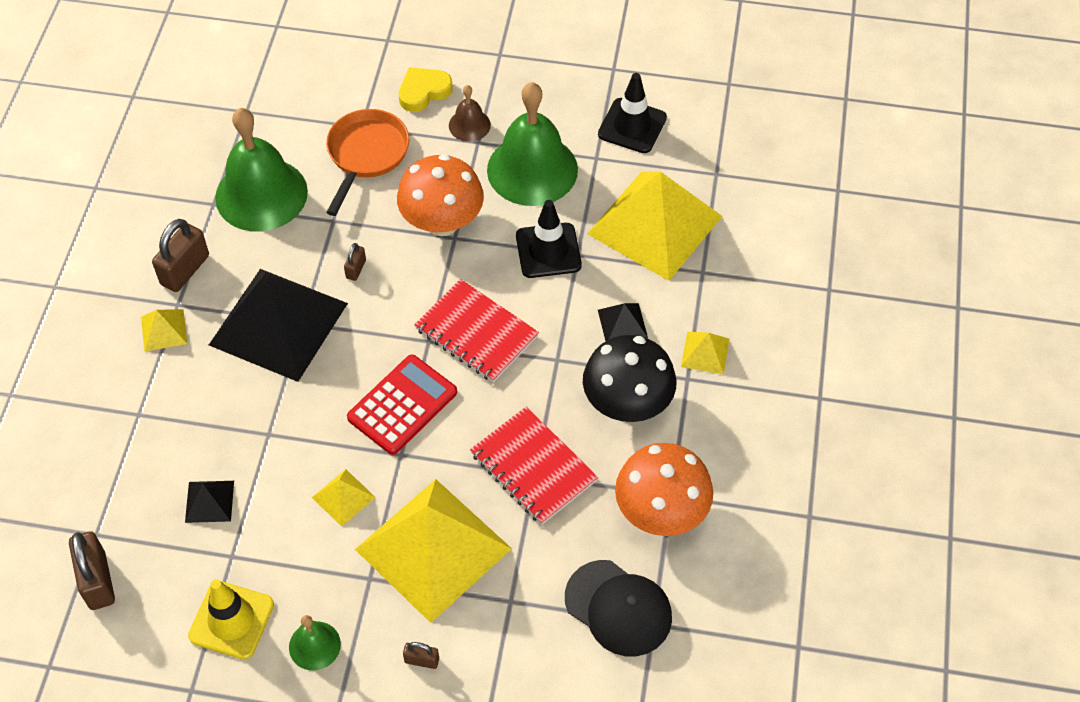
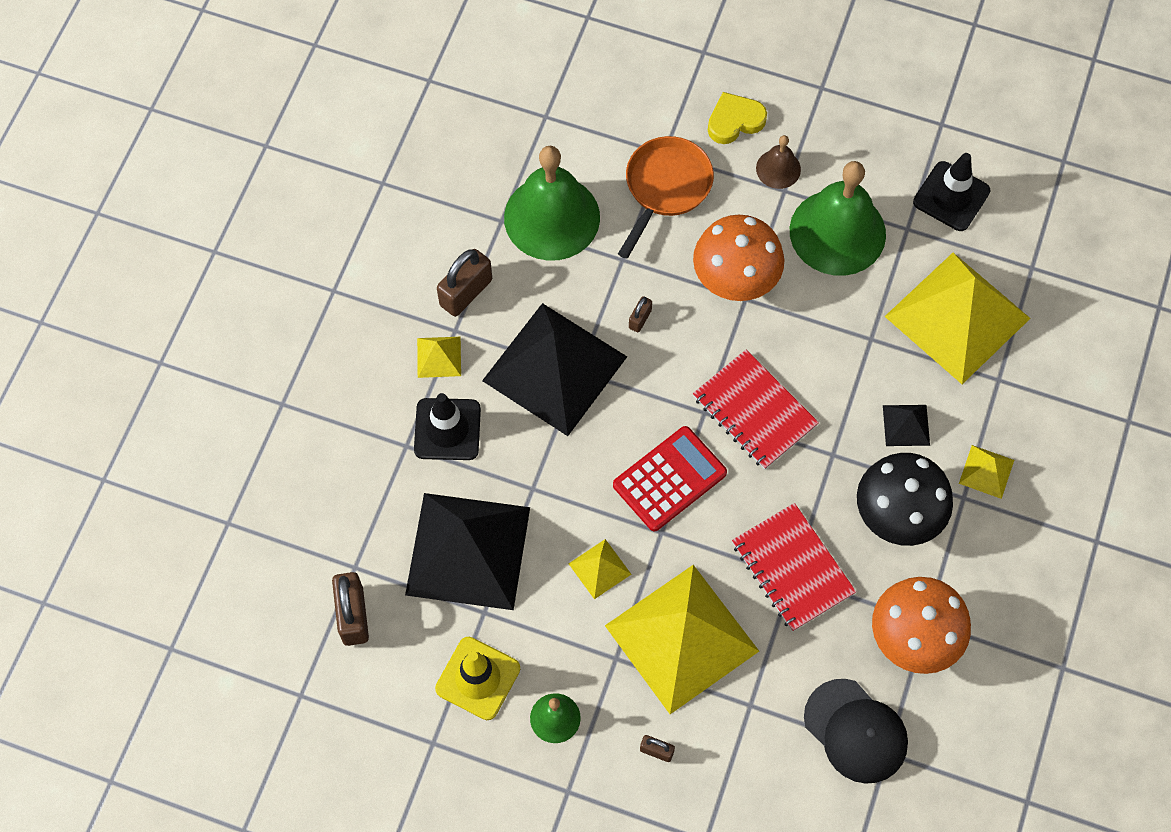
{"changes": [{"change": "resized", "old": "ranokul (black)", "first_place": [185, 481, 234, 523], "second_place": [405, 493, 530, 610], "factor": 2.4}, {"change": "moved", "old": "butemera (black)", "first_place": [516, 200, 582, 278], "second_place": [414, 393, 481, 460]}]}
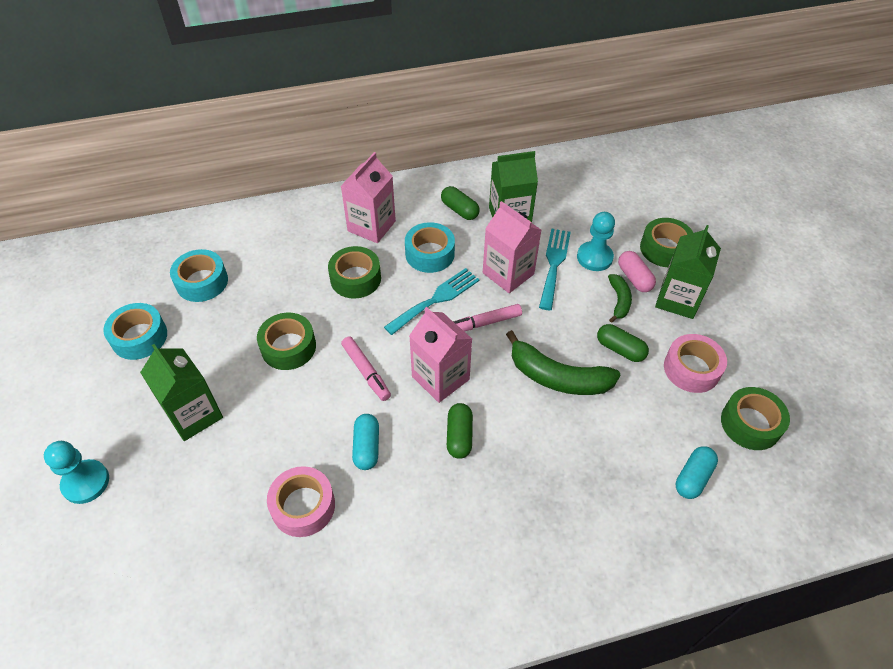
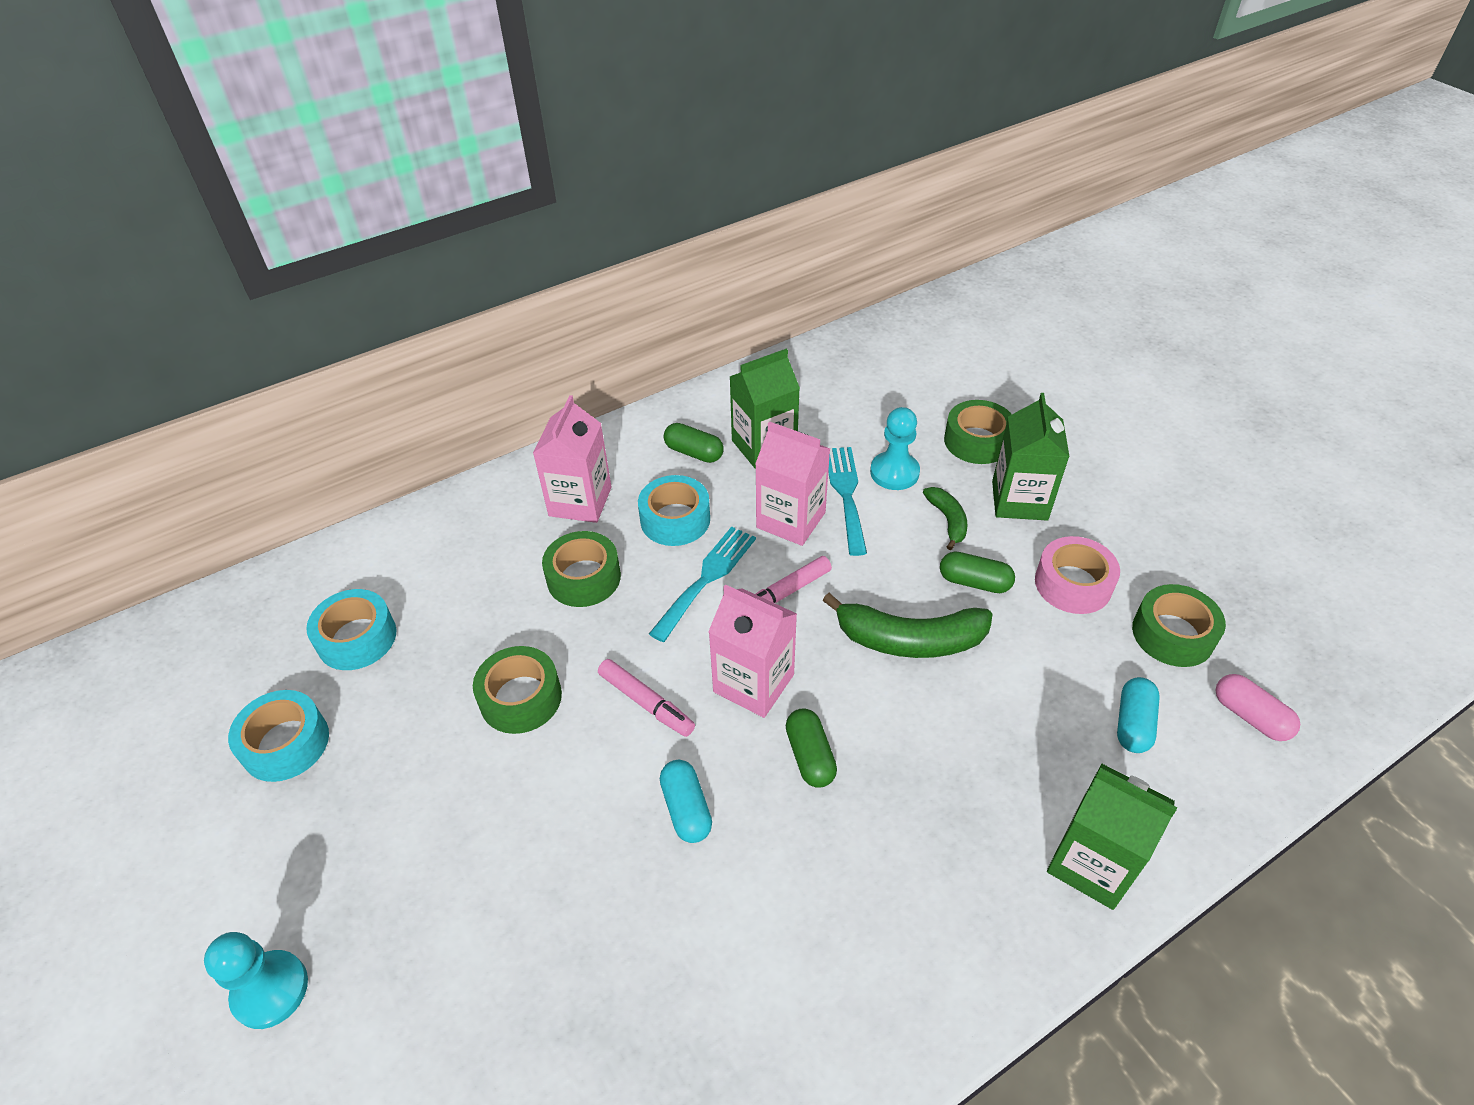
{"changes": [{"change": "moved", "old": "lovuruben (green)", "first_place": [140, 344, 223, 441], "second_place": [1047, 763, 1178, 910]}, {"change": "removed", "old": "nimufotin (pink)", "first_place": [267, 466, 335, 537]}, {"change": "moved", "old": "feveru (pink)", "first_place": [618, 251, 656, 292], "second_place": [1215, 674, 1300, 741]}]}
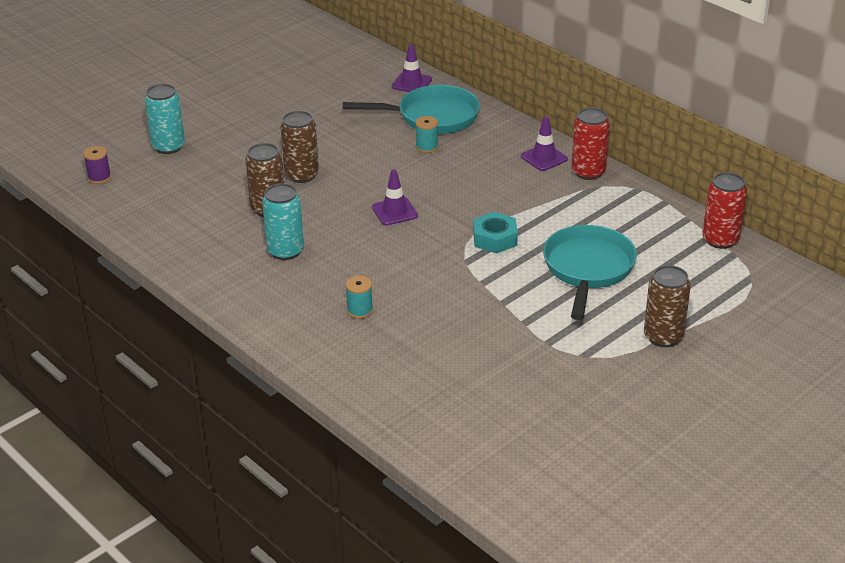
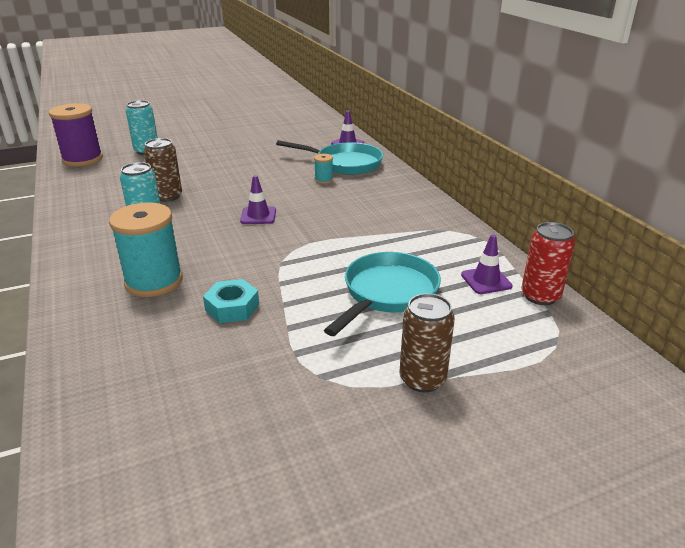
{"changes": [{"change": "resized", "old": "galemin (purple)", "first_place": [83, 146, 111, 184], "second_place": [49, 103, 103, 167], "factor": 2.23}, {"change": "removed", "old": "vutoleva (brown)", "first_place": [280, 111, 319, 183]}, {"change": "resized", "old": "galemin (turquoise)", "first_place": [345, 275, 373, 319], "second_place": [109, 203, 183, 297], "factor": 2.23}, {"change": "moved", "old": "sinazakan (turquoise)", "first_place": [473, 212, 518, 254], "second_place": [203, 279, 259, 323]}, {"change": "moved", "old": "butemera (purple)", "first_place": [521, 117, 568, 171], "second_place": [461, 234, 513, 294]}, {"change": "removed", "old": "vutoleva (red)", "first_place": [571, 108, 610, 180]}]}
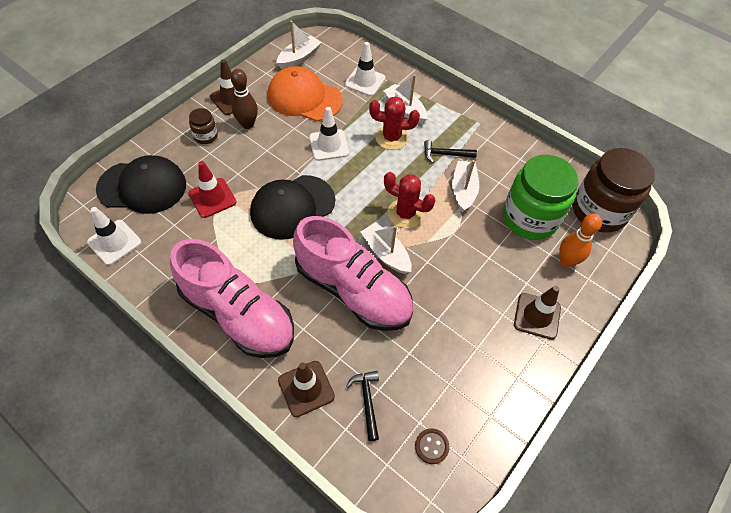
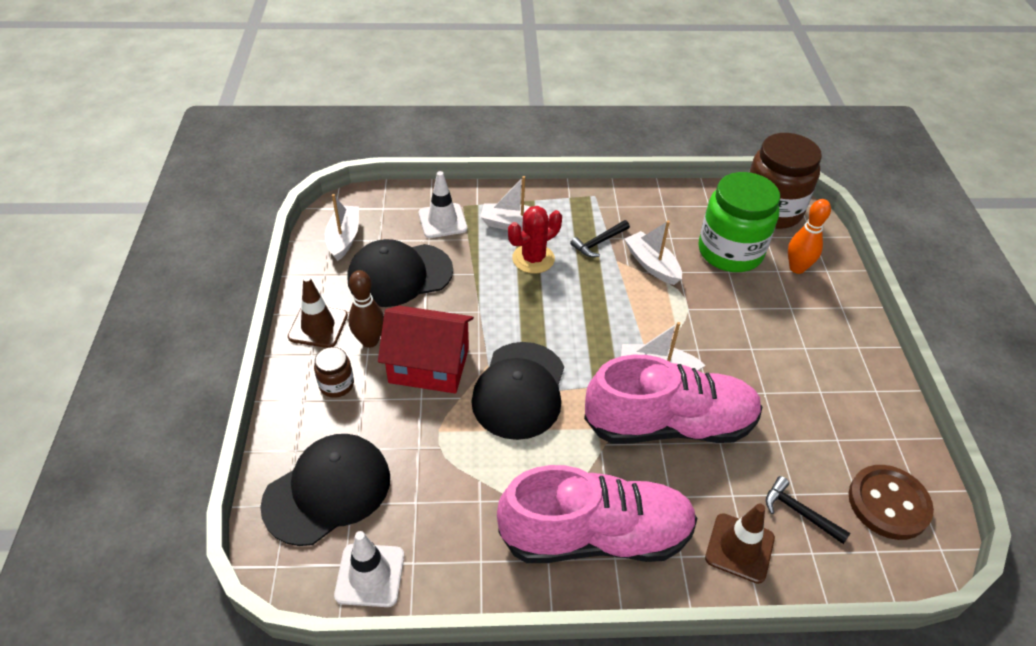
{"changes": [{"change": "removed", "old": "butemera (red)", "first_place": [188, 161, 236, 218]}, {"change": "recoloured", "old": "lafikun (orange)", "new": "lafikun (black)", "first_place": [268, 66, 343, 121], "second_place": [348, 239, 453, 307]}, {"change": "removed", "old": "butemera (white)", "first_place": [309, 107, 349, 161]}, {"change": "removed", "old": "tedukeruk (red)", "first_place": [384, 172, 436, 228]}, {"change": "resized", "old": "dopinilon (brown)", "first_place": [415, 428, 449, 464], "second_place": [849, 465, 934, 540], "factor": 1.95}, {"change": "removed", "old": "butemera (brown)", "first_place": [514, 286, 561, 340]}, {"change": "added", "new": "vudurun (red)", "second_place": [378, 305, 474, 394]}]}
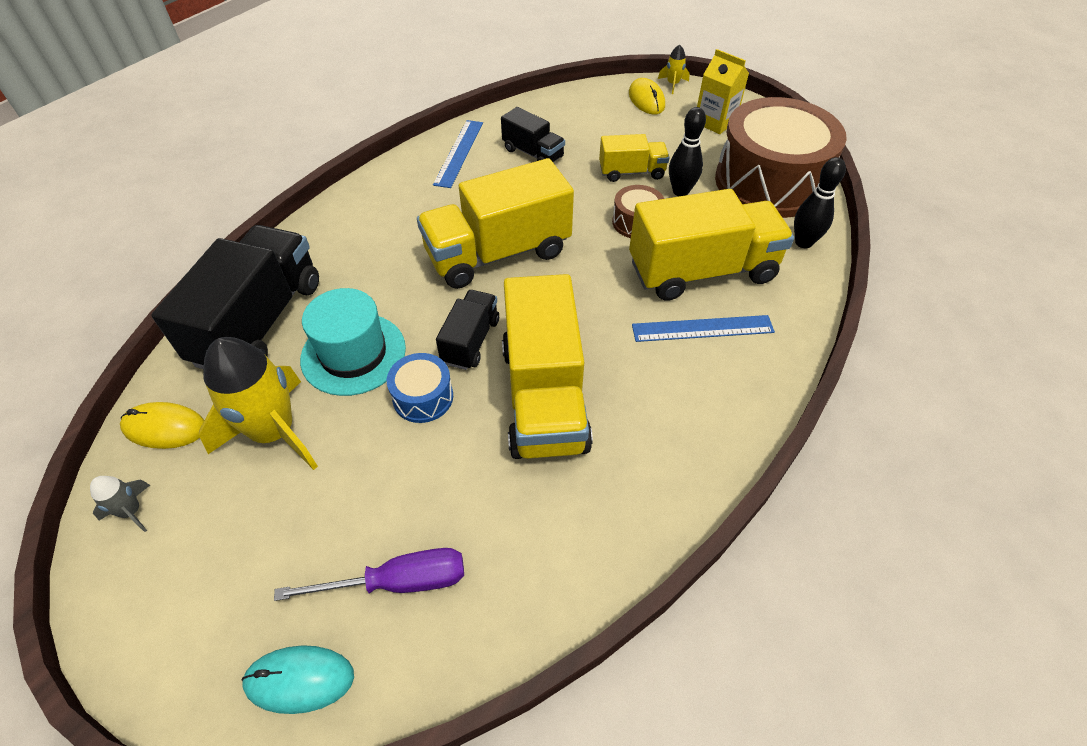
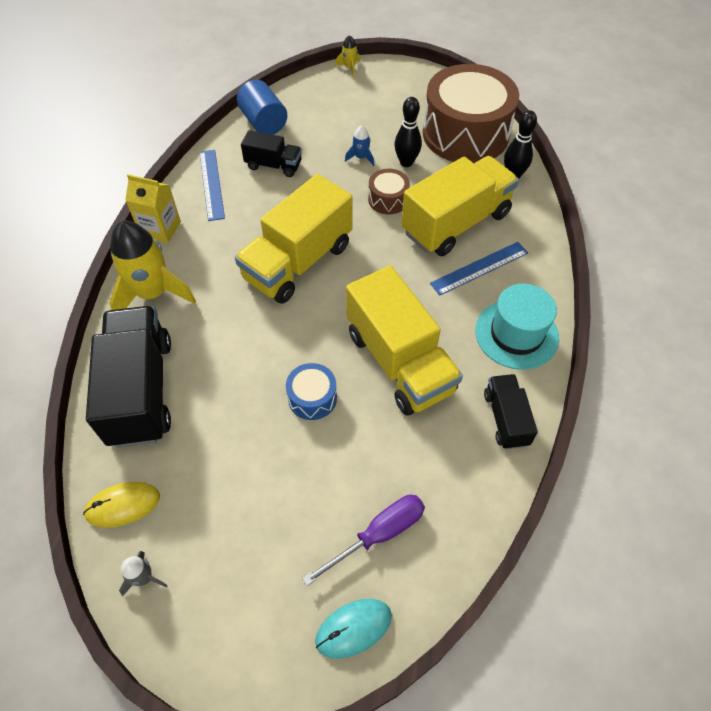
{"changes": [{"change": "moved", "old": "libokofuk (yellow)", "first_place": [199, 337, 318, 470], "second_place": [109, 221, 196, 310]}, {"change": "moved", "old": "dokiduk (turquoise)", "first_place": [300, 288, 406, 396], "second_place": [475, 283, 559, 370]}, {"change": "moved", "old": "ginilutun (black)", "first_place": [436, 290, 499, 370], "second_place": [484, 374, 538, 449]}, {"change": "replaced", "old": "ginilutun (yellow)", "new": "libokofuk (blue)", "first_place": [599, 134, 669, 182], "second_place": [345, 126, 374, 166]}, {"change": "removed", "old": "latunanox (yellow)", "first_place": [629, 78, 665, 115]}, {"change": "moved", "old": "lovuruben (yellow)", "first_place": [697, 49, 749, 134], "second_place": [125, 174, 181, 243]}, {"change": "added", "new": "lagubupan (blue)", "second_place": [237, 80, 287, 135]}]}
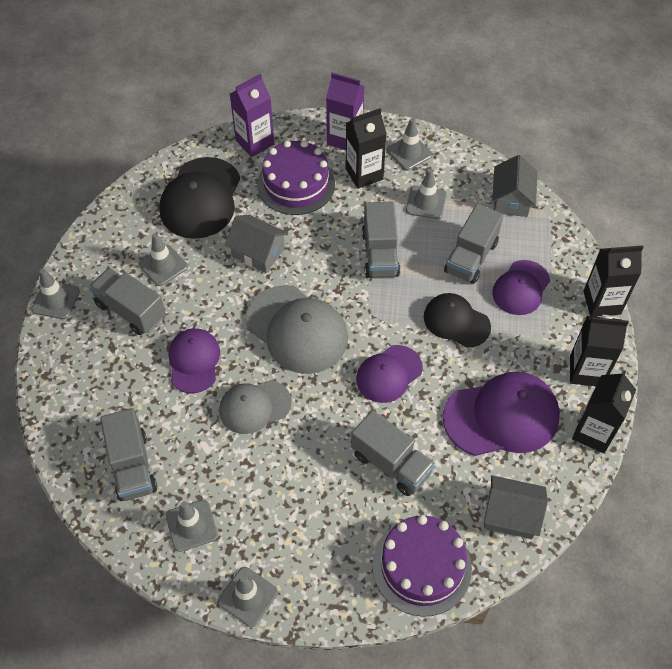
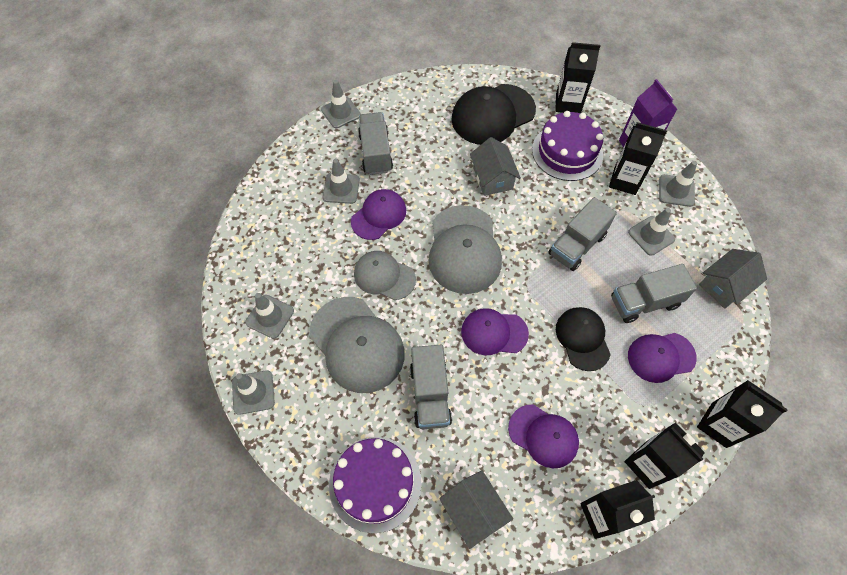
{"changes": [{"change": "removed", "old": "ginilutun (grey)", "first_place": [100, 408, 157, 501]}, {"change": "moved", "old": "butemera (grey)", "first_place": [139, 233, 188, 286], "second_place": [323, 159, 360, 204]}, {"change": "recoloured", "old": "lovuruben (purple)", "new": "lovuruben (black)", "first_place": [230, 74, 274, 157], "second_place": [555, 42, 600, 113]}, {"change": "resized", "old": "lafikun (purple)", "first_place": [442, 371, 560, 456], "second_place": [508, 404, 579, 468], "factor": 0.63}, {"change": "added", "new": "lafikun (grey)", "second_place": [309, 297, 405, 393]}]}
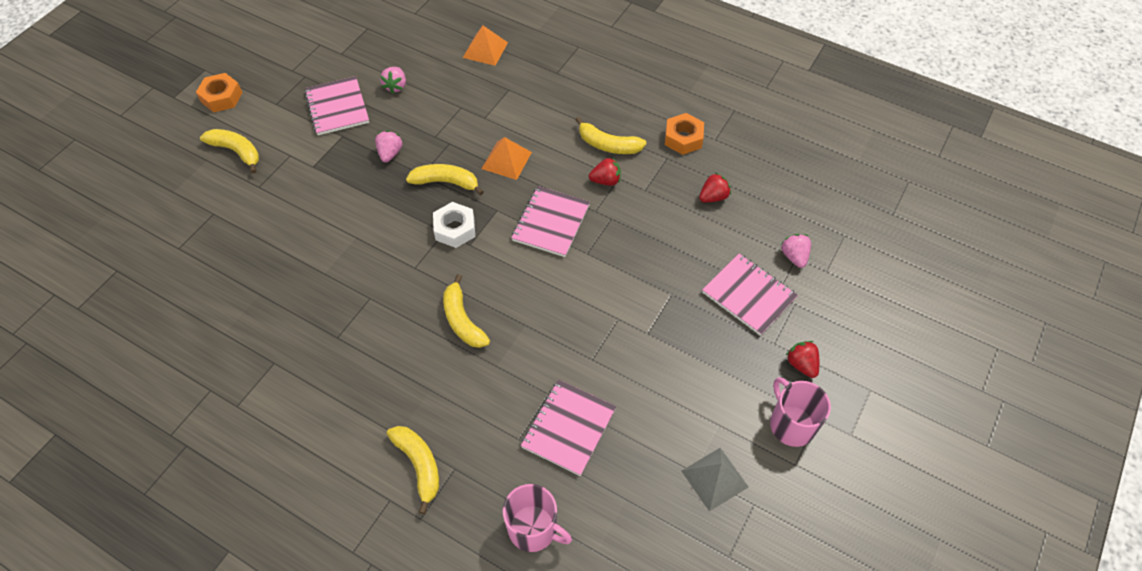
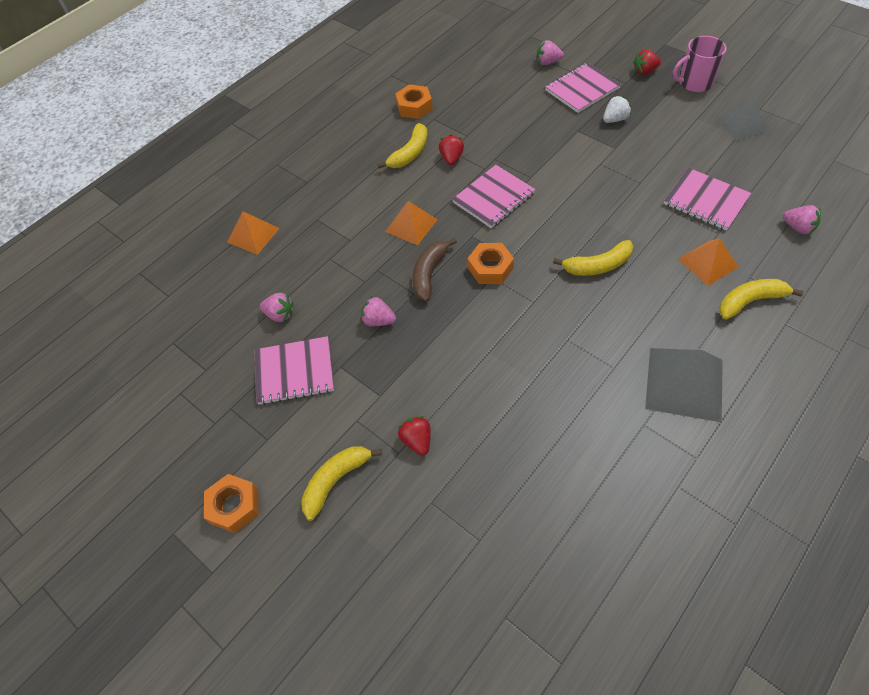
{"changes": [{"change": "recoloured", "old": "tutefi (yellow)", "new": "tutefi (brown)", "first_place": [406, 164, 484, 195], "second_place": [412, 238, 457, 301]}, {"change": "recoloured", "old": "sinazakan (white)", "new": "sinazakan (orange)", "first_place": [433, 202, 475, 248], "second_place": [468, 243, 514, 284]}, {"change": "replaced", "old": "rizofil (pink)", "new": "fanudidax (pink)", "first_place": [503, 484, 572, 552], "second_place": [783, 205, 821, 235]}, {"change": "turned", "old": "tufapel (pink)", "first_place": [511, 186, 590, 257], "second_place": [452, 165, 536, 228], "degrees": -75}, {"change": "moved", "old": "fanudidax (red)", "first_place": [699, 173, 731, 203], "second_place": [398, 416, 431, 456]}, {"change": "added", "new": "fanudidax (white)", "second_place": [603, 95, 631, 123]}, {"change": "added", "new": "ranokul (grey)", "second_place": [645, 348, 723, 422]}, {"change": "added", "new": "ranokul (orange)", "second_place": [678, 238, 739, 286]}]}
